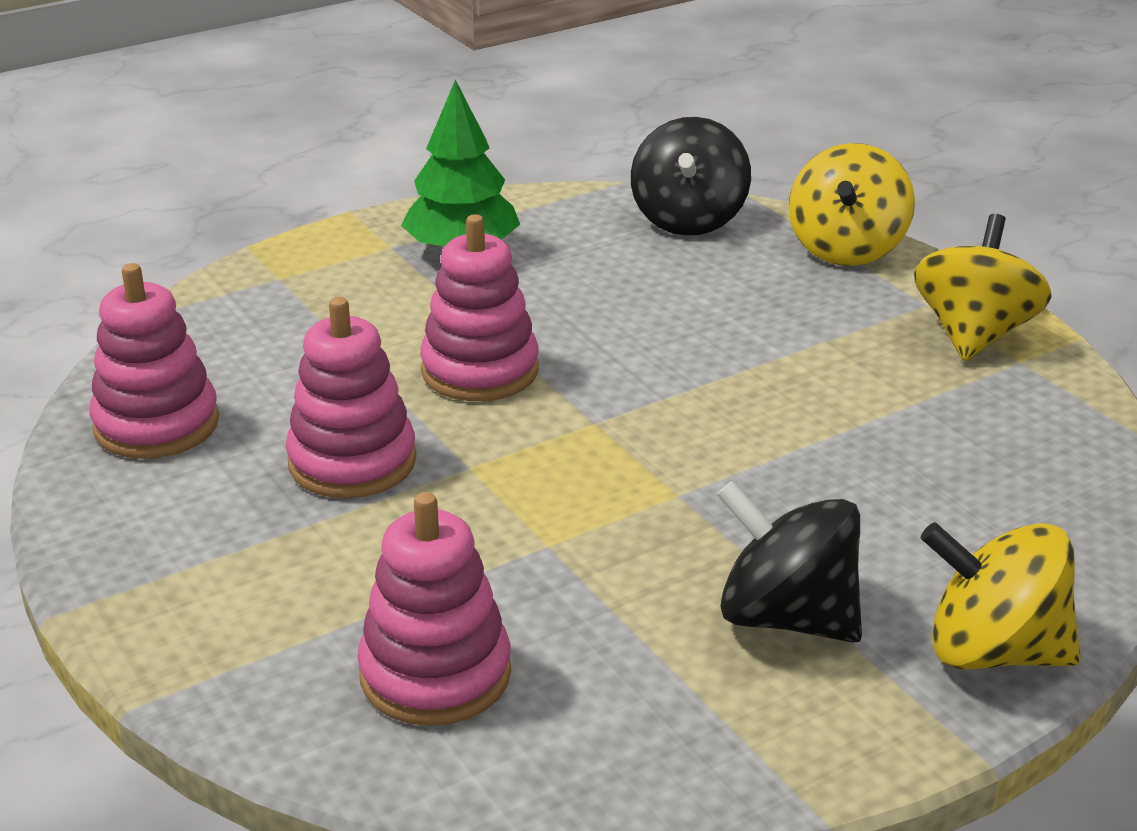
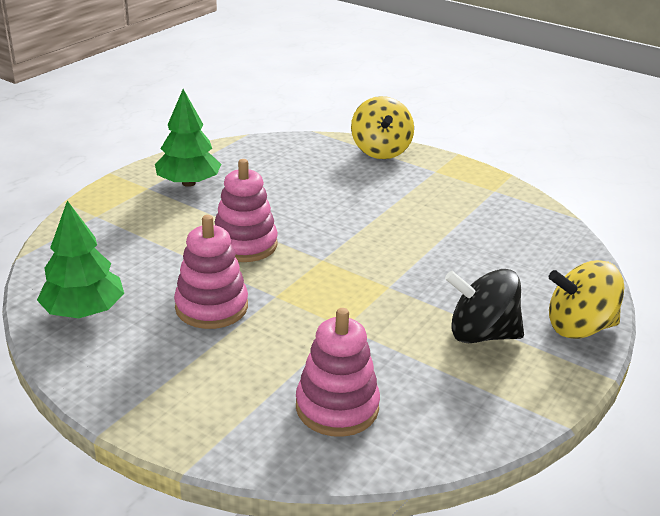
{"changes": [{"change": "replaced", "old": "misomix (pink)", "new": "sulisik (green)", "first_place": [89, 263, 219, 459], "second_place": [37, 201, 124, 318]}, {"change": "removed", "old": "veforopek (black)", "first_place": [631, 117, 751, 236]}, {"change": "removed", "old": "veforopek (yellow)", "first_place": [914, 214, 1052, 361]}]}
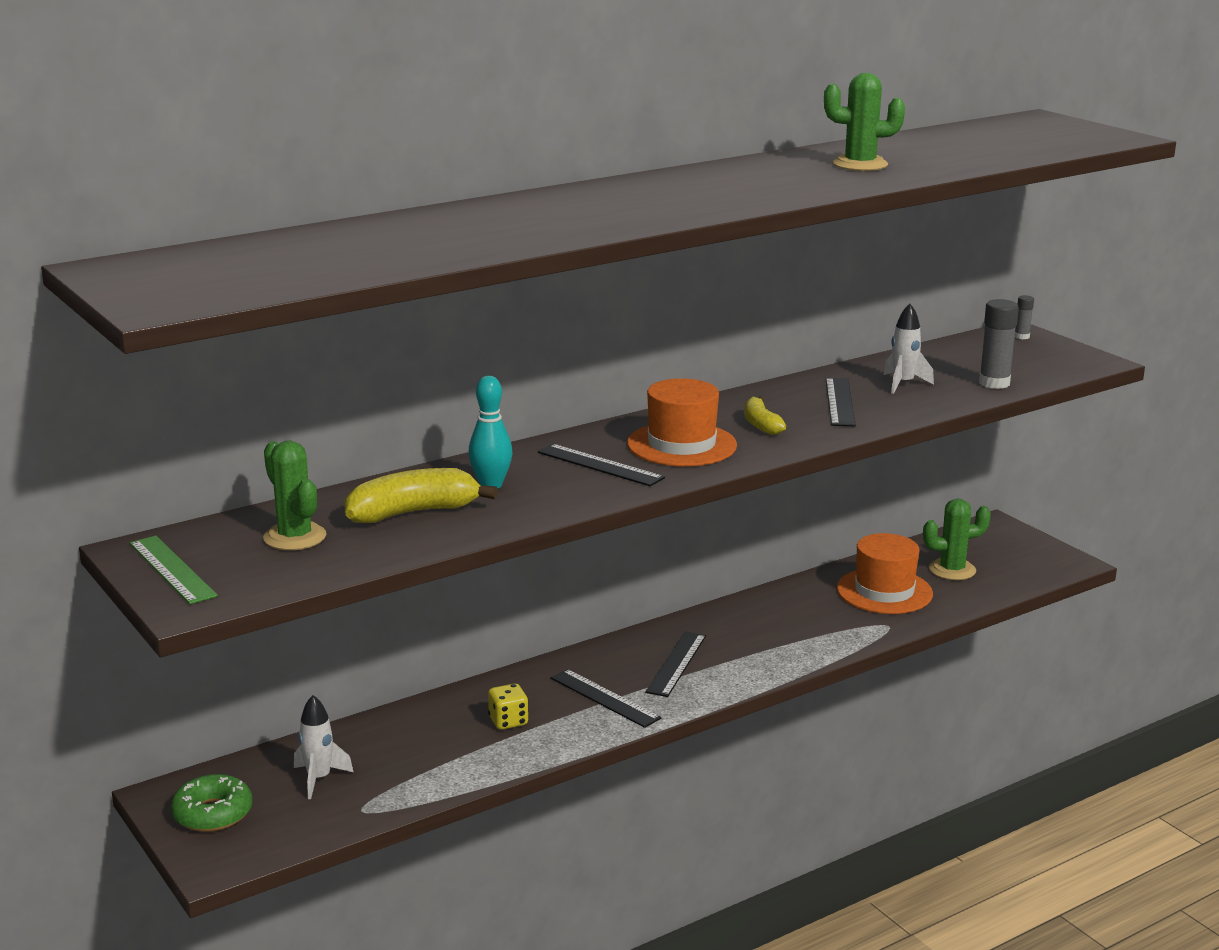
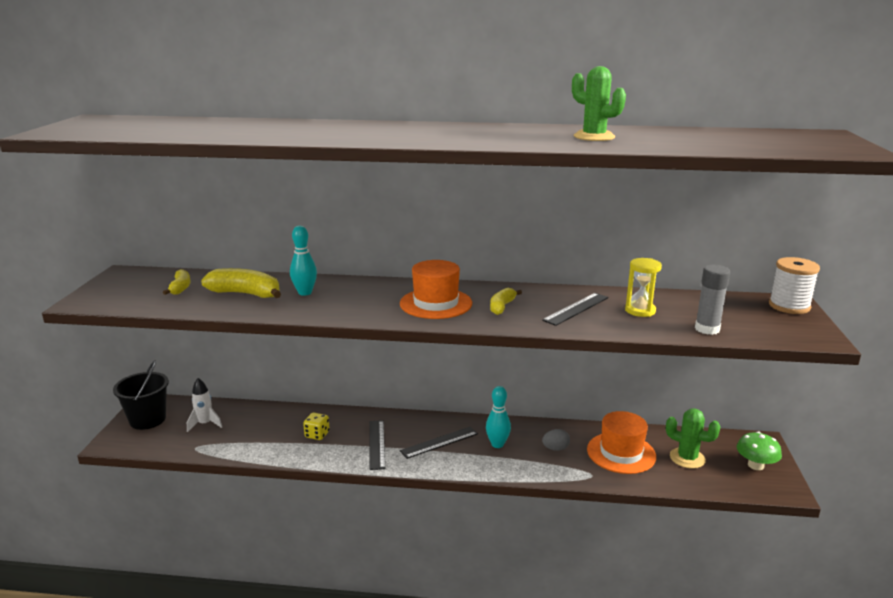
{"changes": [{"change": "removed", "old": "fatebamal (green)", "first_place": [130, 536, 218, 604]}, {"change": "replaced", "old": "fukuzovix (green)", "new": "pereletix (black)", "first_place": [171, 774, 253, 832], "second_place": [113, 360, 169, 430]}, {"change": "replaced", "old": "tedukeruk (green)", "new": "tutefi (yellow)", "first_place": [263, 441, 326, 550], "second_place": [163, 269, 191, 295]}, {"change": "removed", "old": "fatebamal (black)", "first_place": [538, 444, 665, 486]}, {"change": "replaced", "old": "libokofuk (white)", "new": "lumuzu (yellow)", "first_place": [884, 304, 934, 394], "second_place": [625, 258, 662, 317]}, {"change": "replaced", "old": "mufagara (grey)", "new": "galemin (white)", "first_place": [1014, 295, 1034, 339], "second_place": [769, 257, 820, 314]}, {"change": "added", "new": "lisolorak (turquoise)", "second_place": [486, 386, 511, 448]}, {"change": "added", "new": "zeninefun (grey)", "second_place": [542, 429, 570, 451]}, {"change": "added", "new": "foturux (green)", "second_place": [737, 431, 782, 470]}]}
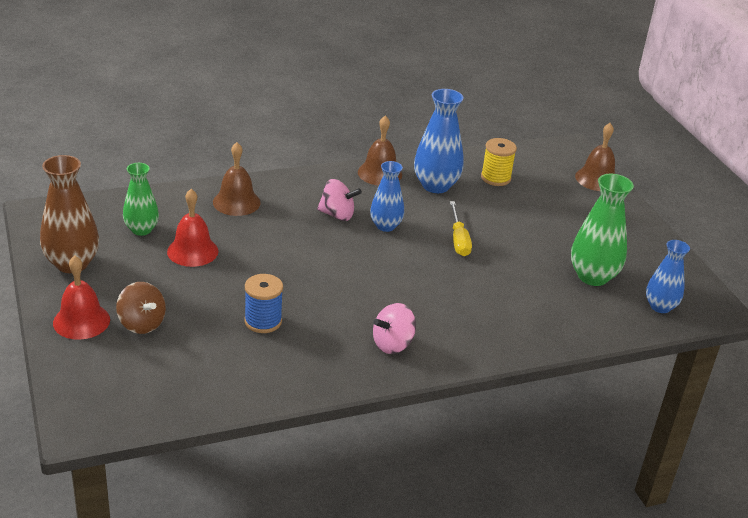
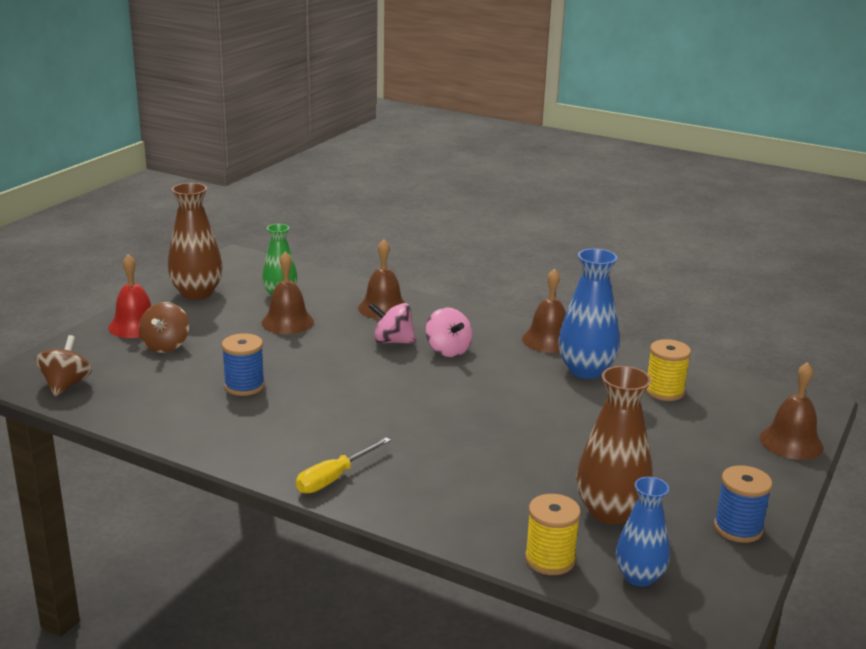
{"changes": [{"change": "recoloured", "old": "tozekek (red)", "new": "tozekek (brown)", "first_place": [167, 189, 218, 267], "second_place": [261, 251, 314, 334]}, {"change": "removed", "old": "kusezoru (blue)", "first_place": [370, 161, 404, 232]}, {"change": "moved", "old": "veforopek (pink)", "first_place": [373, 303, 416, 354], "second_place": [368, 302, 416, 344]}, {"change": "moved", "old": "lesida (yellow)", "first_place": [450, 201, 472, 256], "second_place": [296, 437, 391, 494]}, {"change": "recoloured", "old": "kusezoru (green)", "new": "kusezoru (brown)", "first_place": [571, 174, 634, 286], "second_place": [576, 366, 653, 524]}, {"change": "added", "new": "veforopek (brown)", "second_place": [36, 335, 92, 396]}, {"change": "added", "new": "galemin (yellow)", "second_place": [525, 494, 581, 575]}, {"change": "added", "new": "galemin (blue)", "second_place": [714, 465, 773, 543]}]}
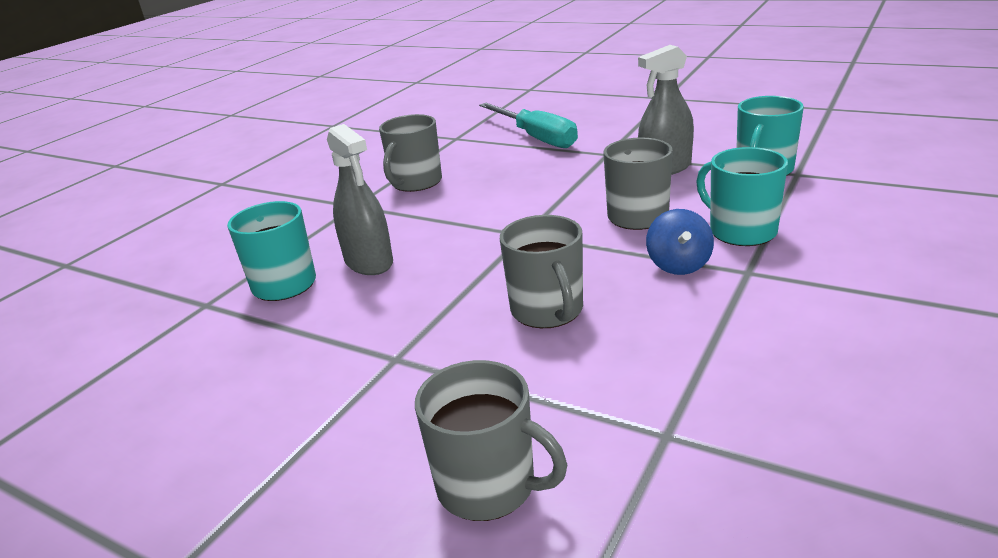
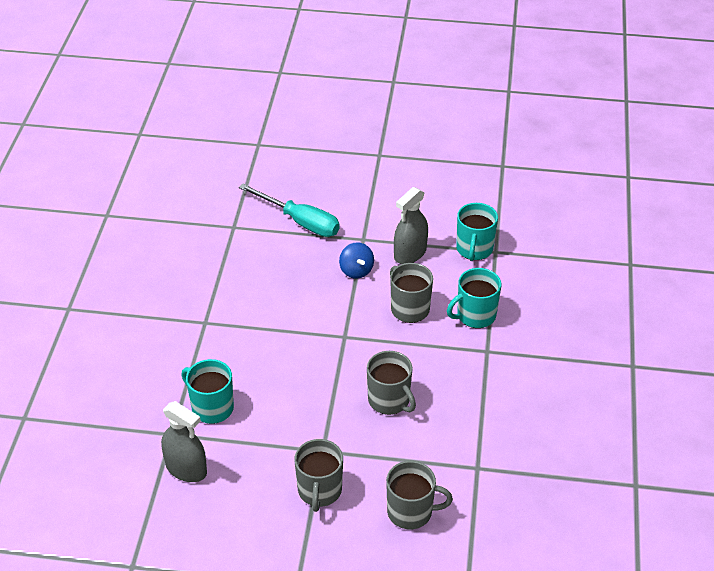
{"changes": [{"change": "moved", "old": "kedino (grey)", "first_place": [327, 124, 393, 275], "second_place": [161, 401, 207, 482]}, {"change": "moved", "old": "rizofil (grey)", "first_place": [379, 114, 442, 192], "second_place": [294, 439, 343, 512]}, {"change": "moved", "old": "veforopek (blue)", "first_place": [646, 209, 714, 275], "second_place": [339, 242, 374, 279]}, {"change": "turned", "old": "rizofil (turquoise)", "first_place": [696, 147, 788, 246], "second_place": [447, 268, 501, 328], "degrees": -60}]}
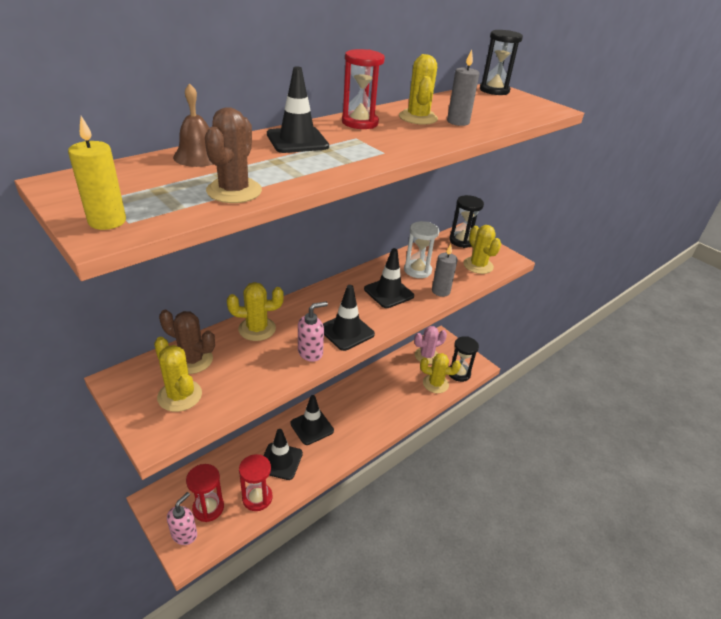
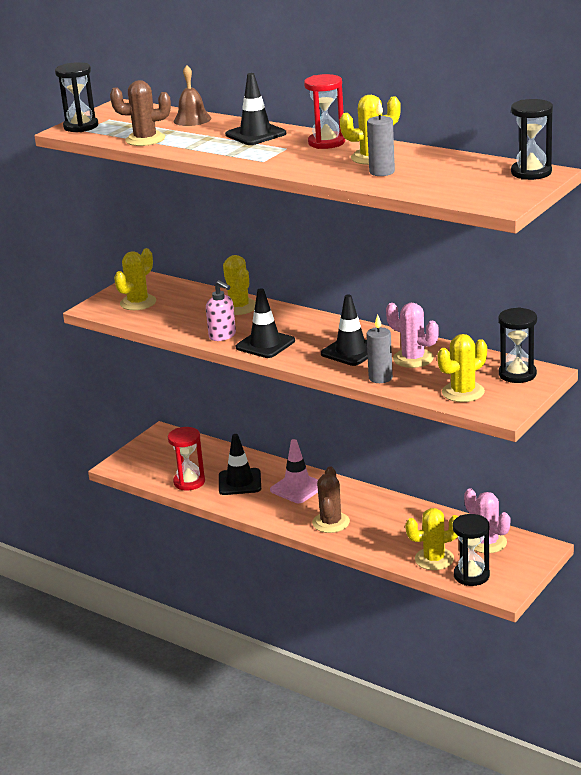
{"changes": [{"change": "replaced", "old": "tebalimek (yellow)", "new": "lumuzu (black)", "first_place": [68, 116, 126, 230], "second_place": [55, 62, 98, 132]}, {"change": "moved", "old": "tedukeruk (brown)", "first_place": [159, 310, 215, 374], "second_place": [312, 466, 350, 533]}, {"change": "removed", "old": "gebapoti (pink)", "first_place": [167, 492, 197, 545]}, {"change": "removed", "old": "lumuzu (red)", "first_place": [186, 464, 224, 522]}, {"change": "recoloured", "old": "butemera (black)", "new": "butemera (pink)", "first_place": [290, 395, 334, 445], "second_place": [270, 439, 318, 503]}, {"change": "replaced", "old": "lumuzu (white)", "new": "tedukeruk (pink)", "first_place": [404, 221, 439, 278], "second_place": [386, 303, 439, 368]}, {"change": "turned", "old": "tedukeruk (yellow)", "first_place": [420, 353, 461, 393], "second_place": [405, 508, 458, 570], "degrees": 75}]}
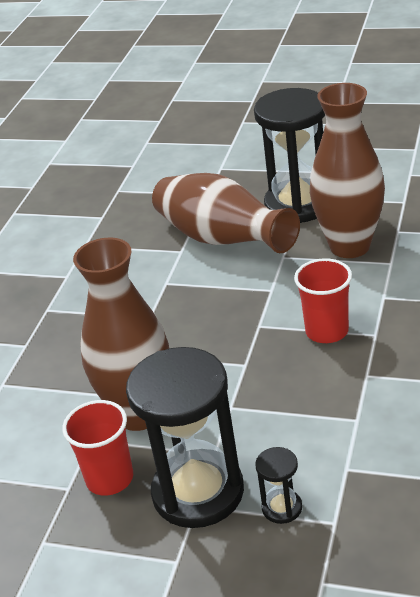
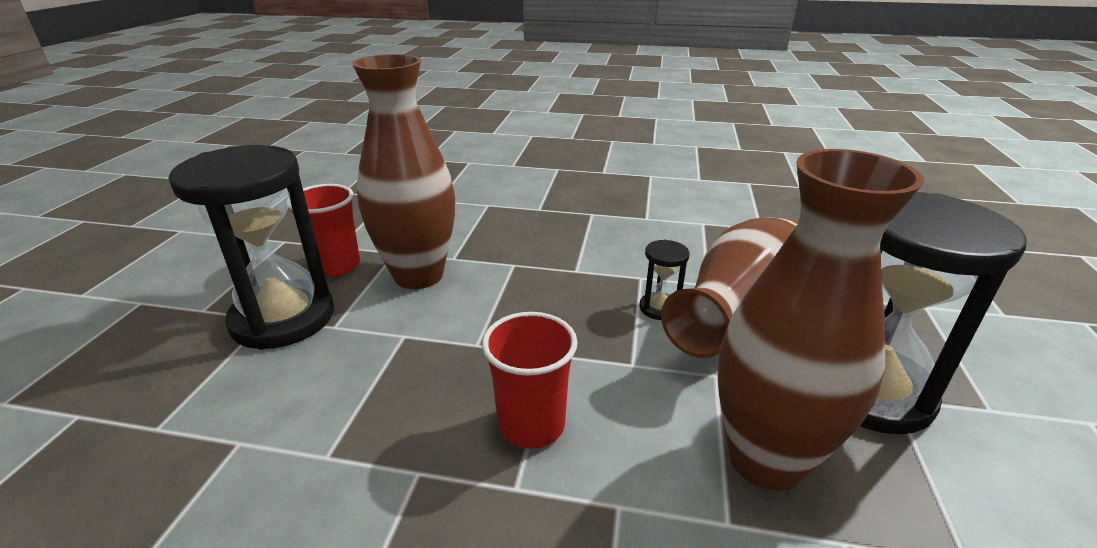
{"changes": [{"change": "moved", "old": "lumuzu (black)", "first_place": [255, 447, 302, 524], "second_place": [640, 240, 690, 320]}]}
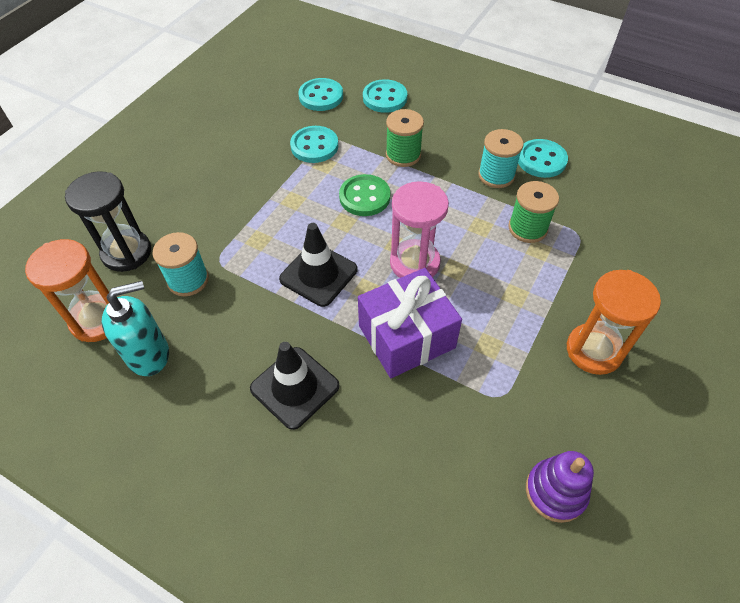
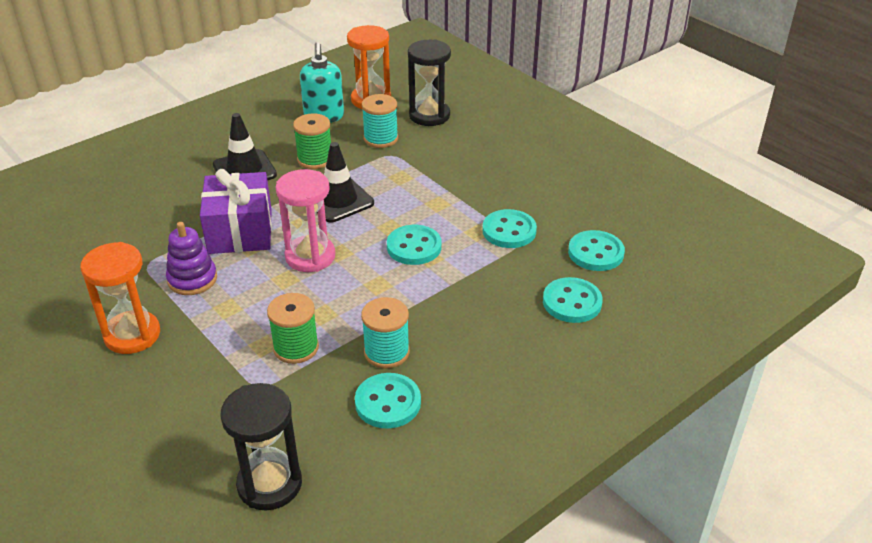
{"changes": [{"change": "recoloured", "old": "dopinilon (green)", "new": "dopinilon (turquoise)", "first_place": [339, 174, 390, 216], "second_place": [387, 225, 442, 265]}, {"change": "moved", "old": "galemin (green)", "first_place": [386, 109, 424, 167], "second_place": [293, 113, 331, 169]}, {"change": "moved", "old": "misomix (purple)", "first_place": [526, 451, 594, 523], "second_place": [166, 222, 217, 295]}, {"change": "added", "new": "lumuzu (black)", "second_place": [220, 383, 302, 511]}]}
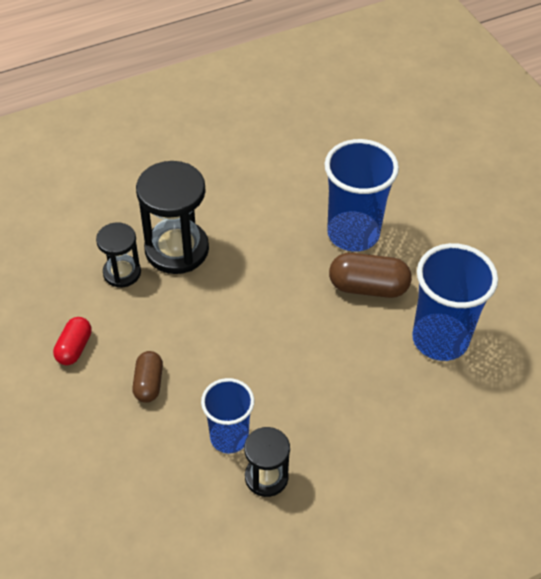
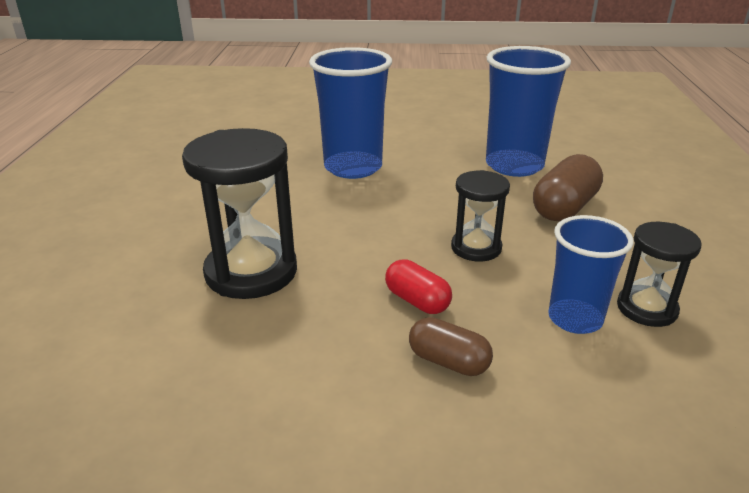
{"changes": [{"change": "moved", "old": "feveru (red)", "first_place": [53, 317, 92, 365], "second_place": [385, 259, 452, 314]}, {"change": "moved", "old": "lumuzu (black)", "first_place": [96, 223, 141, 288], "second_place": [451, 170, 510, 261]}, {"change": "moved", "old": "feveru (brown)", "first_place": [329, 253, 412, 298], "second_place": [533, 154, 603, 221]}]}
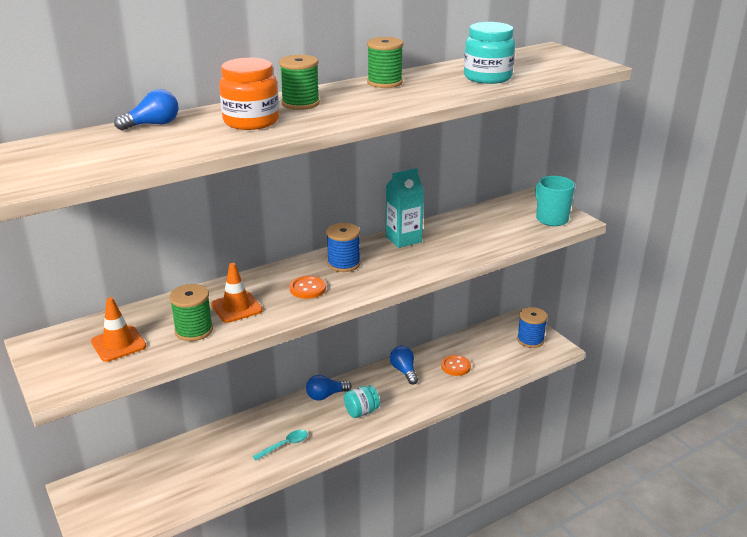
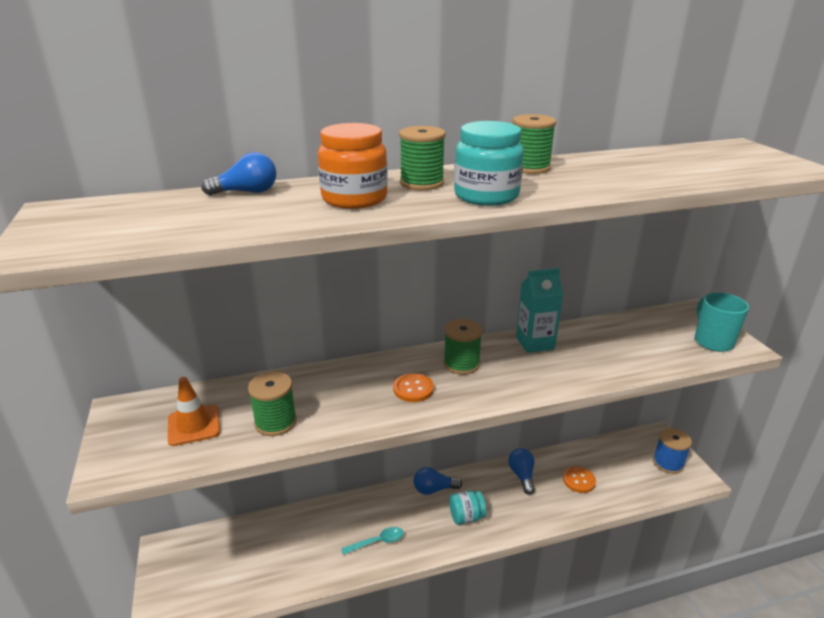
{"changes": [{"change": "removed", "old": "butemera (orange)", "first_place": [211, 263, 263, 323]}, {"change": "recoloured", "old": "galemin (blue)", "new": "galemin (green)", "first_place": [326, 223, 361, 272], "second_place": [444, 319, 482, 375]}, {"change": "moved", "old": "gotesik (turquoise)", "first_place": [464, 22, 515, 84], "second_place": [454, 121, 524, 206]}]}
